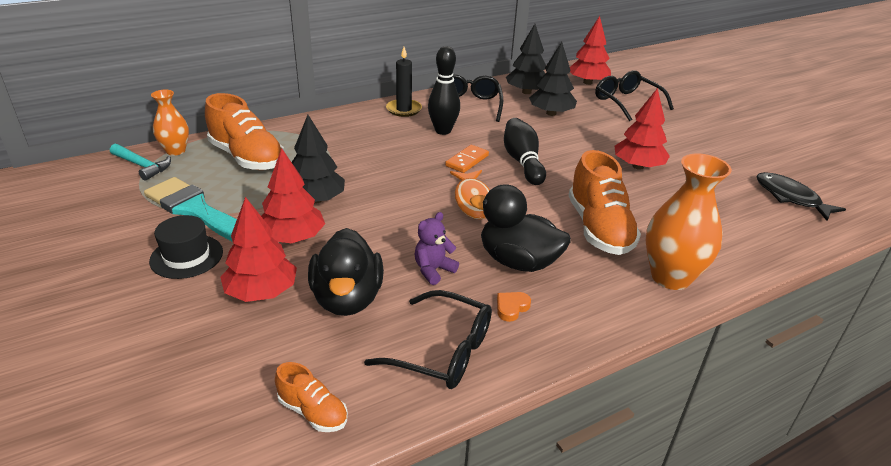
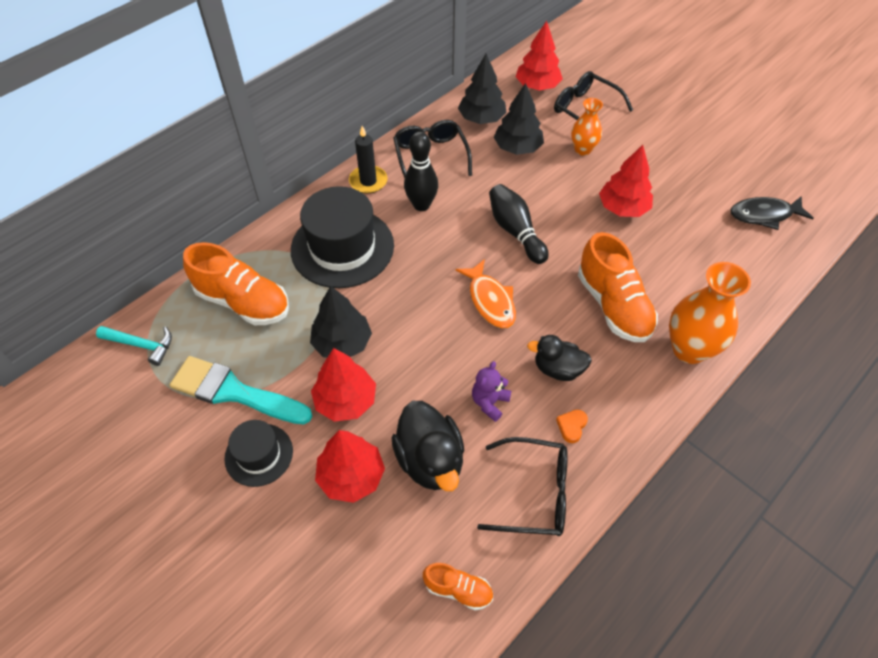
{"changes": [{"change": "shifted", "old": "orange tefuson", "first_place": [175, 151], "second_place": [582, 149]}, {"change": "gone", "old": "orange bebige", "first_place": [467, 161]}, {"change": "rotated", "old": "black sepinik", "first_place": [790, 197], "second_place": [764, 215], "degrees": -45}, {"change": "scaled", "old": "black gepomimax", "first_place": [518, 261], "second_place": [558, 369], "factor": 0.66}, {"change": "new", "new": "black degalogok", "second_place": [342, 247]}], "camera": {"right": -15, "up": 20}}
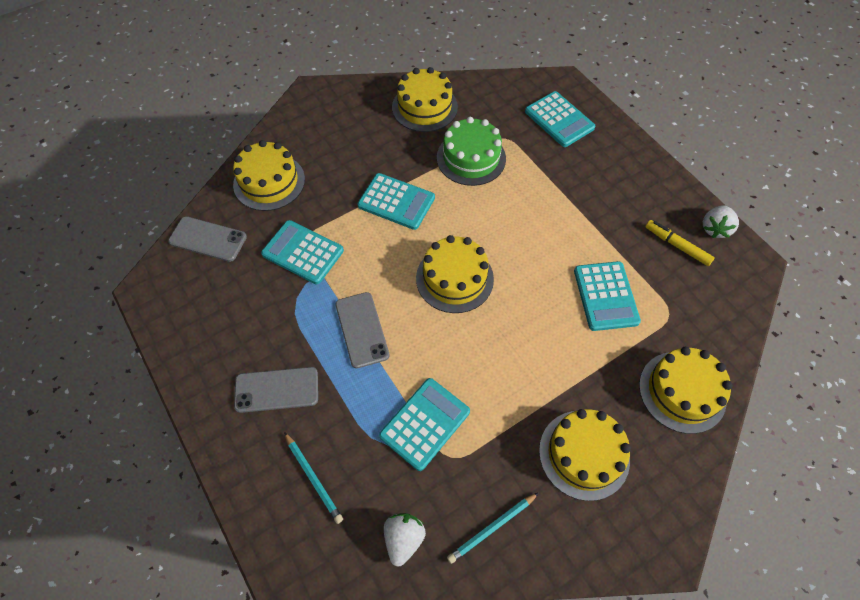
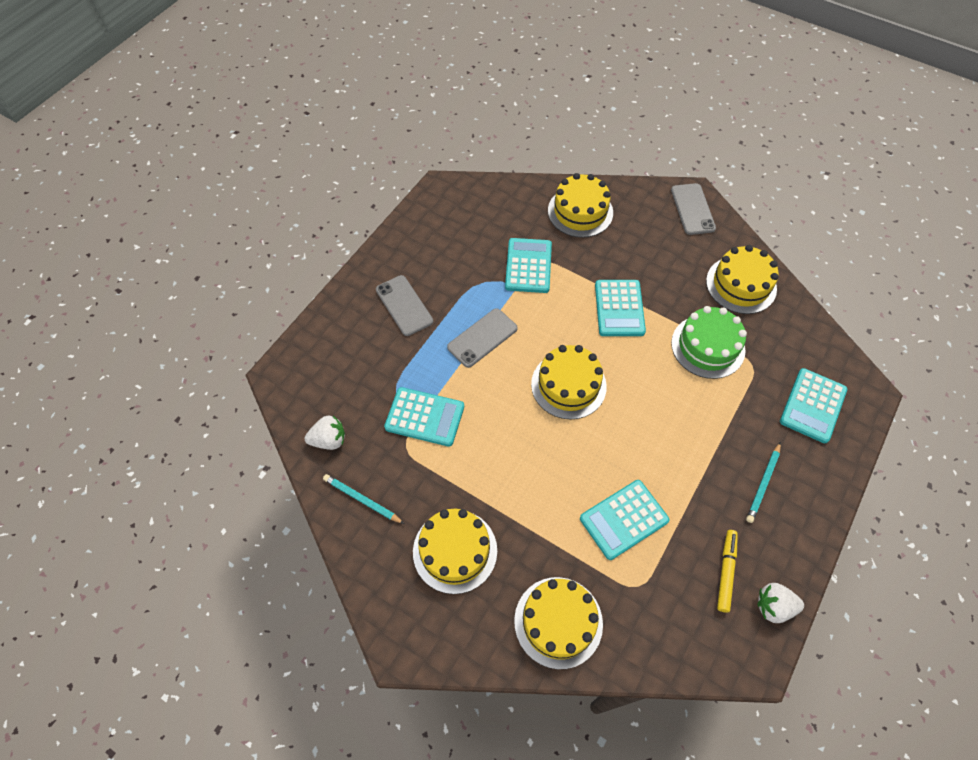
{"changes": [{"change": "shifted", "old": "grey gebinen", "first_place": [208, 239], "second_place": [692, 209]}, {"change": "shifted", "old": "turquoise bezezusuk", "first_place": [313, 478], "second_place": [763, 484]}], "camera": {"right": 65, "up": 0}}
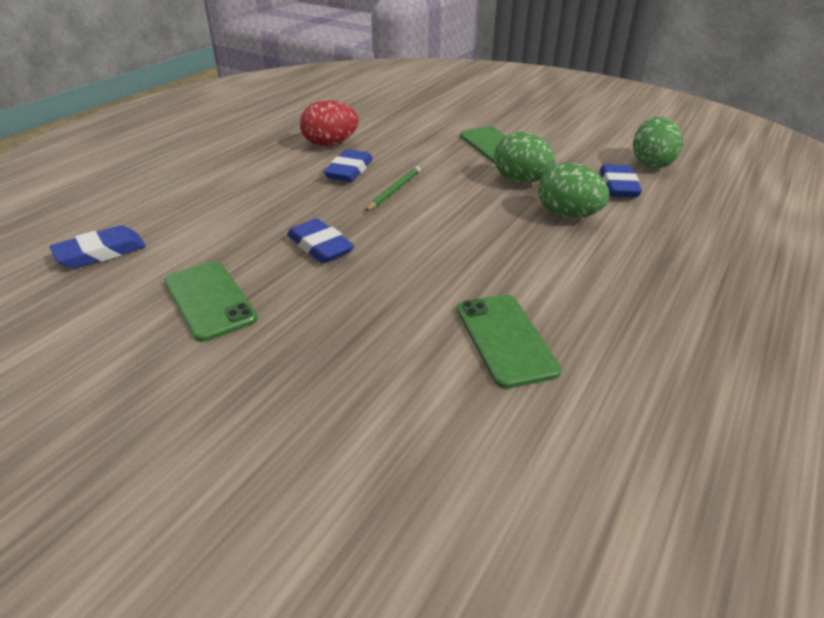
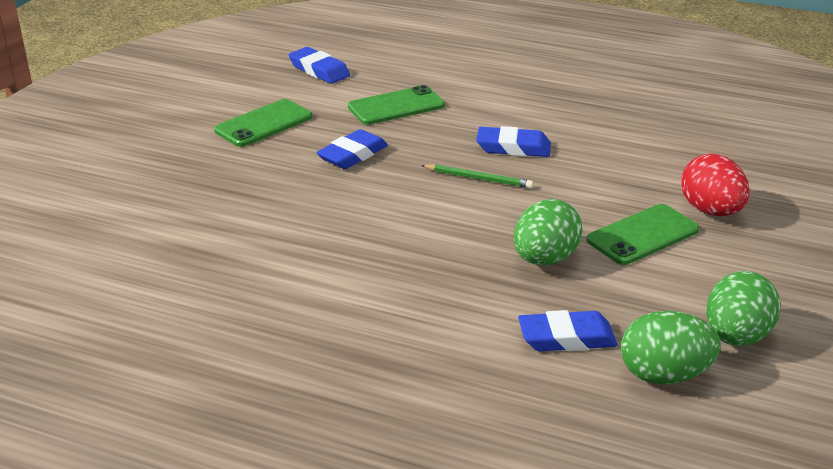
{"changes": [{"change": "shifted", "old": "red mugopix", "first_place": [330, 144], "second_place": [711, 211]}, {"change": "shifted", "old": "green mugopix", "first_place": [567, 215], "second_place": [736, 337]}, {"change": "shifted", "old": "green gebinen", "first_place": [505, 339], "second_place": [396, 106]}], "camera": {"right": 80, "up": -5}}
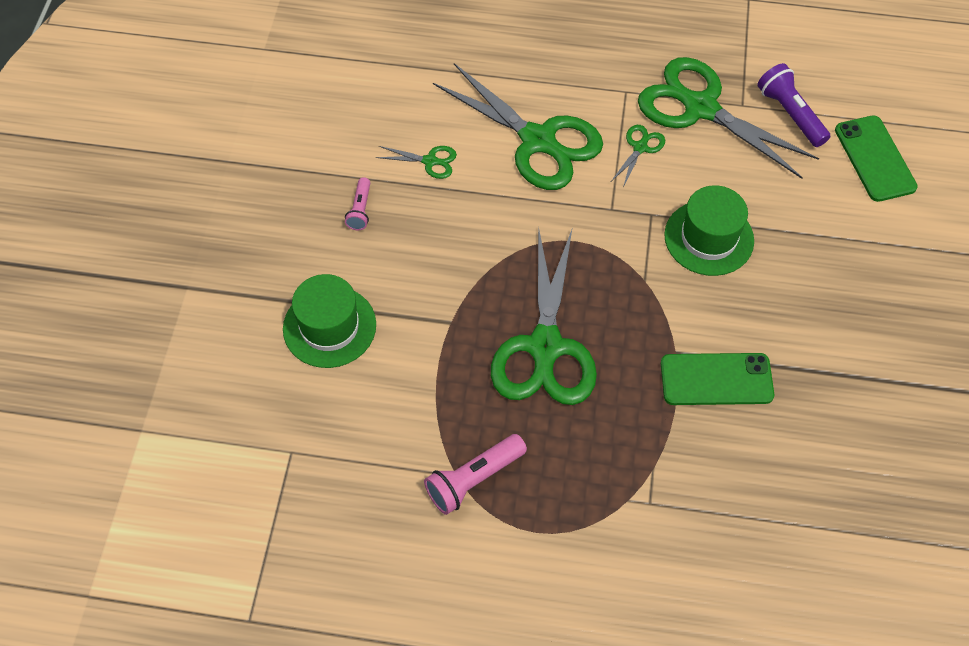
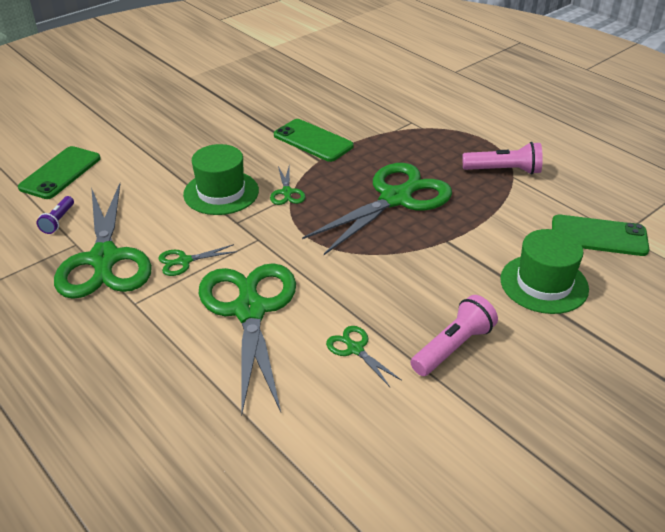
{"changes": [{"change": "scaled", "old": "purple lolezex", "first_place": [790, 114], "second_place": [58, 221], "factor": 0.61}, {"change": "scaled", "old": "pink lolezex", "first_place": [360, 210], "second_place": [453, 347], "factor": 1.65}, {"change": "new", "new": "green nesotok", "second_place": [287, 192]}, {"change": "new", "new": "green gebinen", "second_place": [599, 236]}], "camera": {"right": -140, "up": -20}}
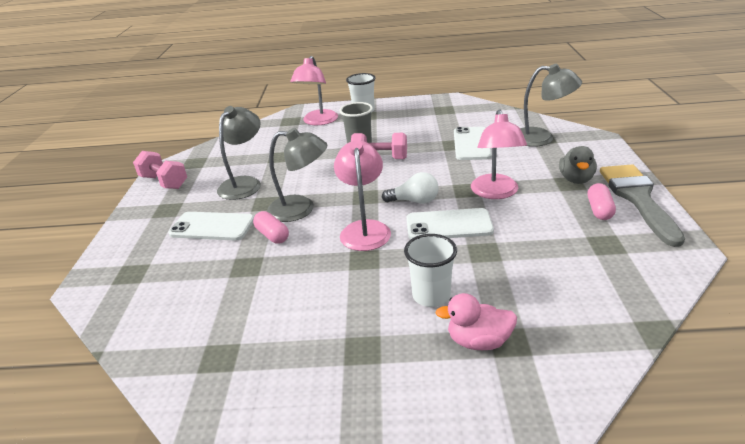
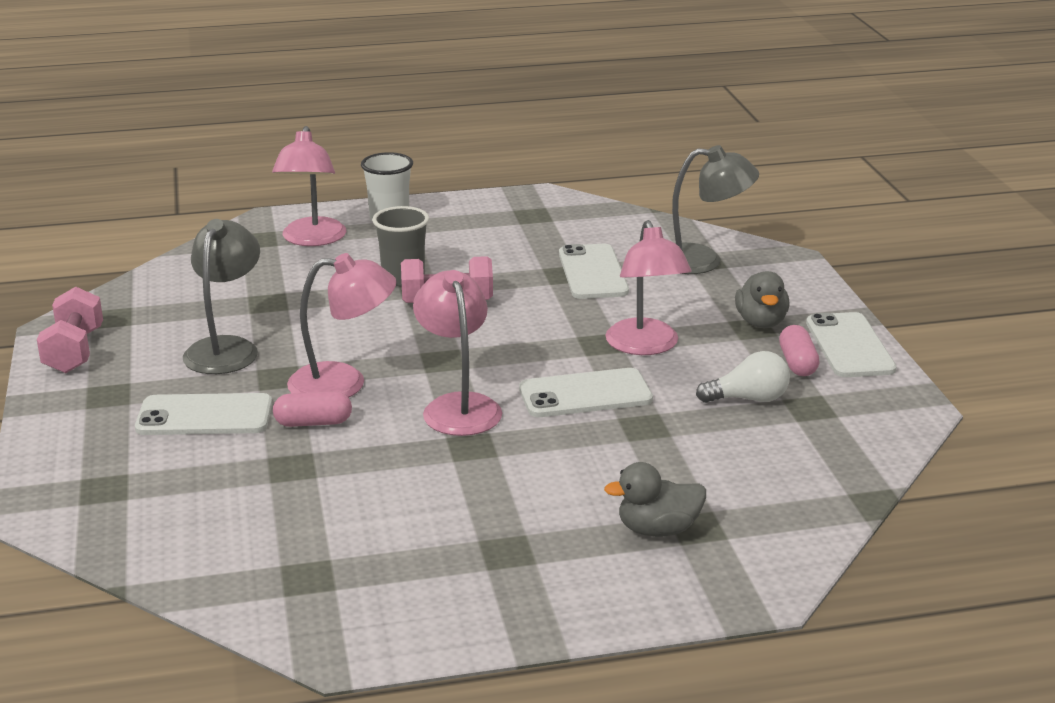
{"changes": [{"change": "repainted", "old": "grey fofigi", "new": "pink fofigi", "first_place": [301, 209], "second_place": [343, 383]}, {"change": "rotated", "old": "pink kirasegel", "first_place": [164, 182], "second_place": [74, 351], "degrees": 60}, {"change": "swapped", "old": "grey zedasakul", "new": "white gebinen", "first_place": [638, 199], "second_place": [849, 346]}, {"change": "shifted", "old": "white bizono", "first_place": [414, 201], "second_place": [748, 399]}, {"change": "rotated", "old": "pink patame", "first_place": [272, 235], "second_place": [313, 423], "degrees": -45}, {"change": "gone", "old": "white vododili", "first_place": [431, 296]}, {"change": "repainted", "old": "pink gepomimax", "new": "grey gepomimax", "first_place": [478, 341], "second_place": [658, 530]}], "camera": {"right": -15, "up": -5}}
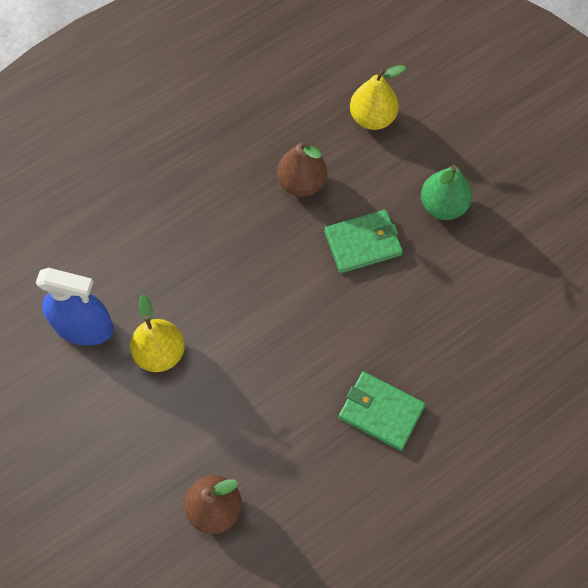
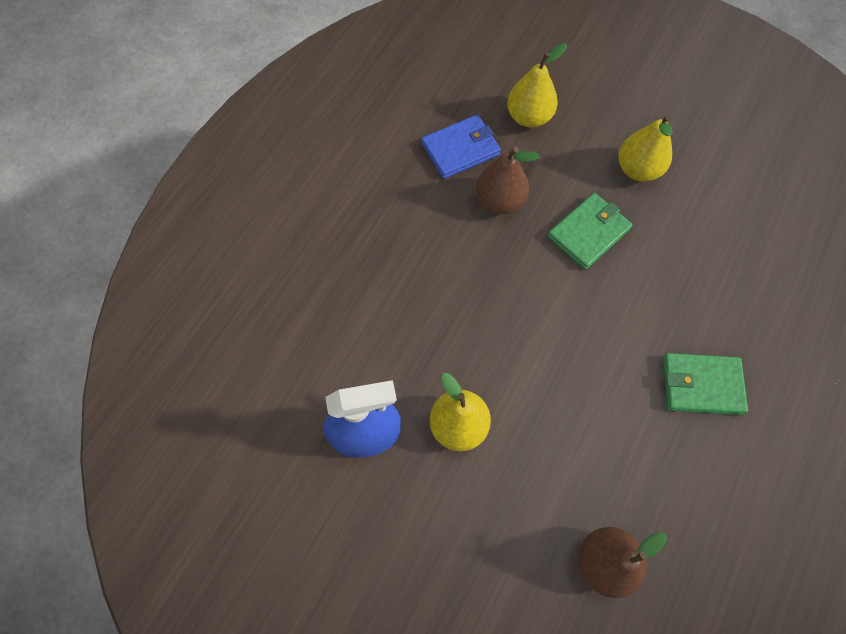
{"changes": [{"change": "repainted", "old": "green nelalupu", "new": "yellow nelalupu", "first_place": [443, 205], "second_place": [637, 169]}, {"change": "new", "new": "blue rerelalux", "second_place": [460, 149]}], "camera": {"right": -25, "up": 0}}
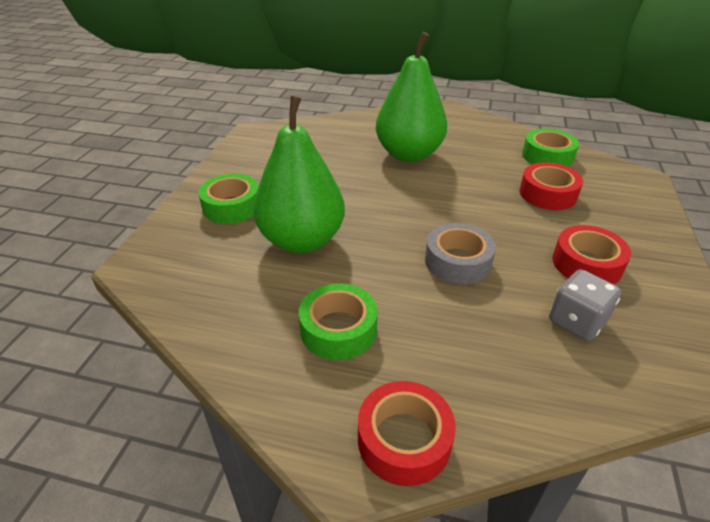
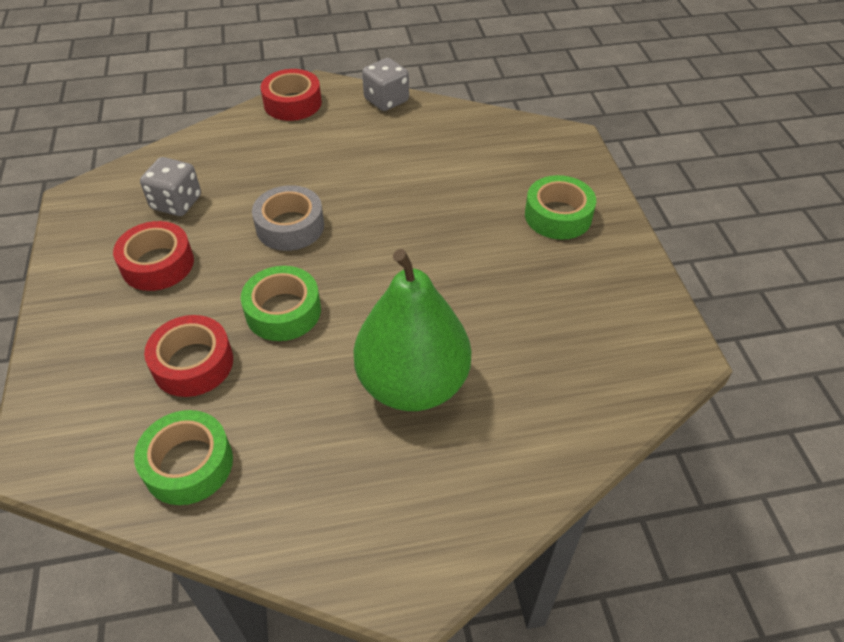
{"changes": [{"change": "gone", "old": "green nelalupu", "first_place": [302, 240]}, {"change": "shifted", "old": "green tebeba", "first_place": [338, 329], "second_place": [283, 311]}, {"change": "new", "new": "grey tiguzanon", "second_place": [386, 100]}], "camera": {"right": 155, "up": 10}}
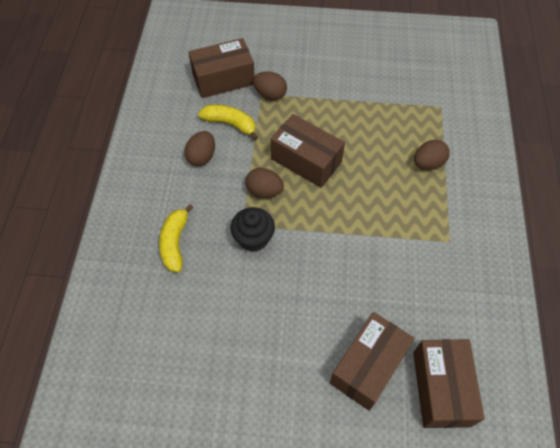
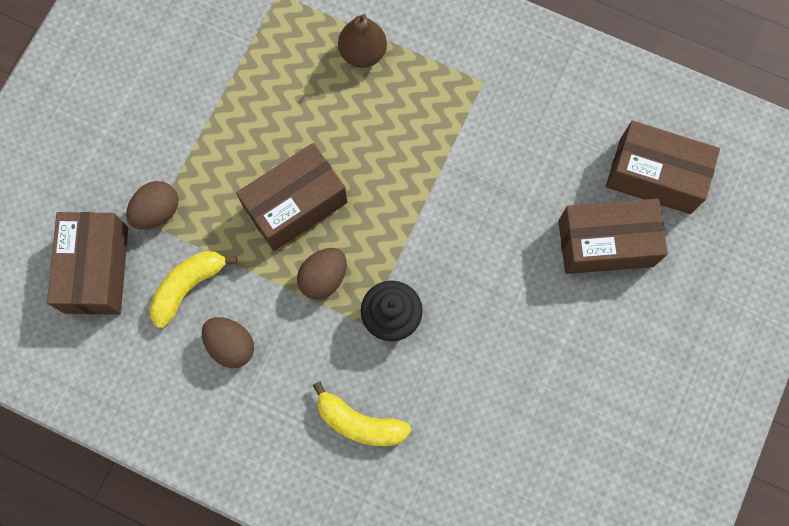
{"changes": [{"change": "swapped", "old": "brown mugopix", "new": "brown nelalupu", "first_place": [428, 163], "second_place": [363, 53]}, {"change": "rotated", "old": "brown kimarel", "first_place": [368, 366], "second_place": [605, 243], "degrees": -60}], "camera": {"right": -70, "up": 15}}
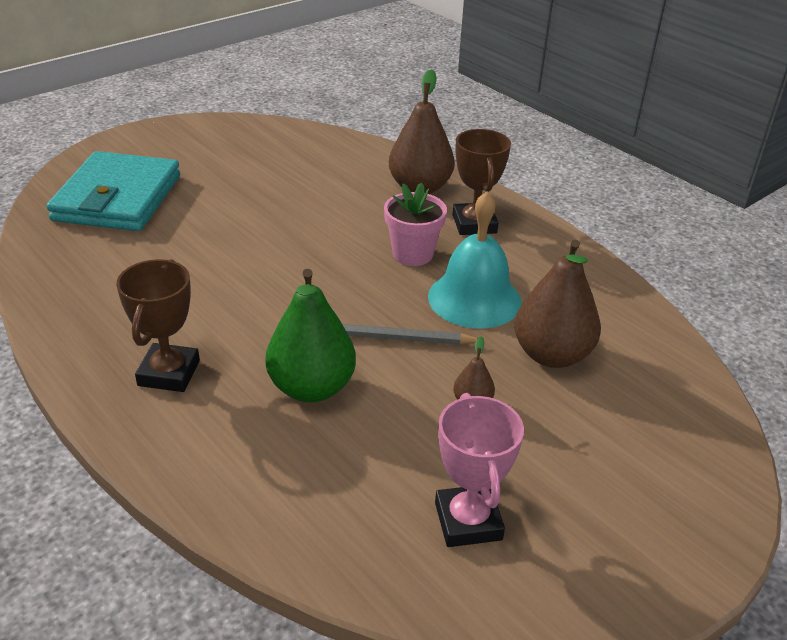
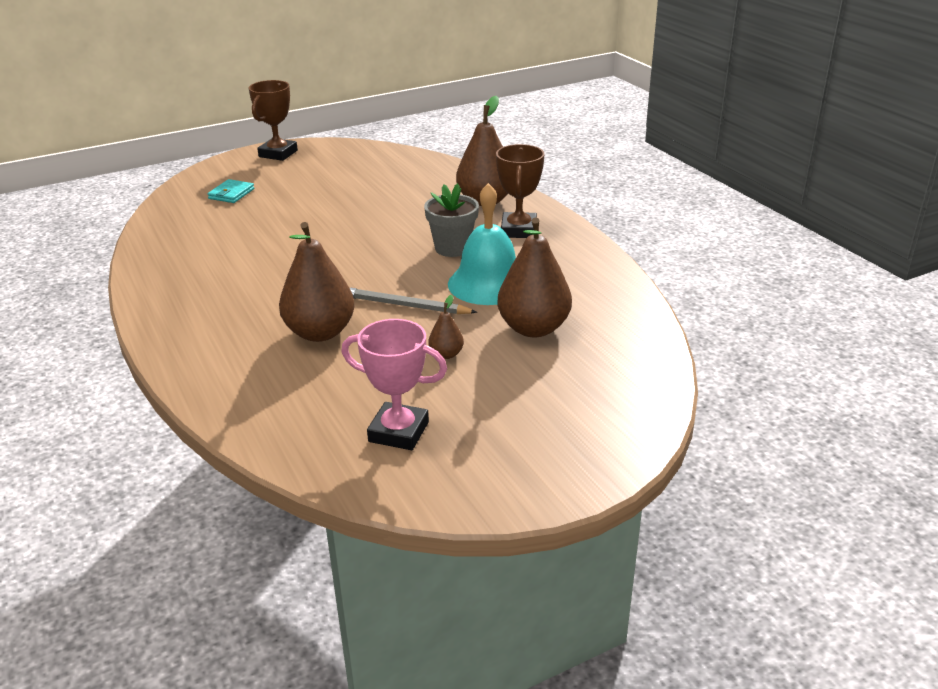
{"changes": [{"change": "scaled", "old": "turquoise rerelalux", "first_place": [117, 198], "second_place": [231, 194], "factor": 0.4}, {"change": "repainted", "old": "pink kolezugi", "new": "grey kolezugi", "first_place": [412, 254], "second_place": [452, 248]}, {"change": "shifted", "old": "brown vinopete", "first_place": [169, 373], "second_place": [278, 154]}, {"change": "repainted", "old": "green nelalupu", "new": "brown nelalupu", "first_place": [311, 388], "second_place": [320, 332]}, {"change": "rotated", "old": "pink vinopete", "first_place": [468, 521], "second_place": [398, 432], "degrees": -75}], "camera": {"right": 15, "up": -5}}
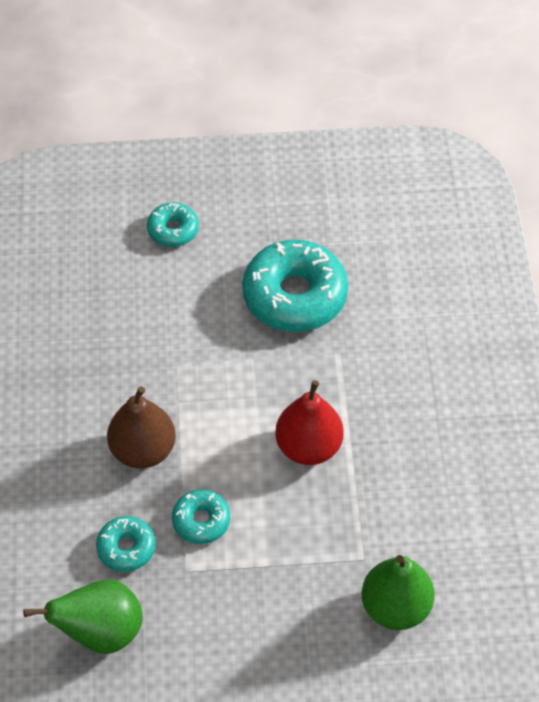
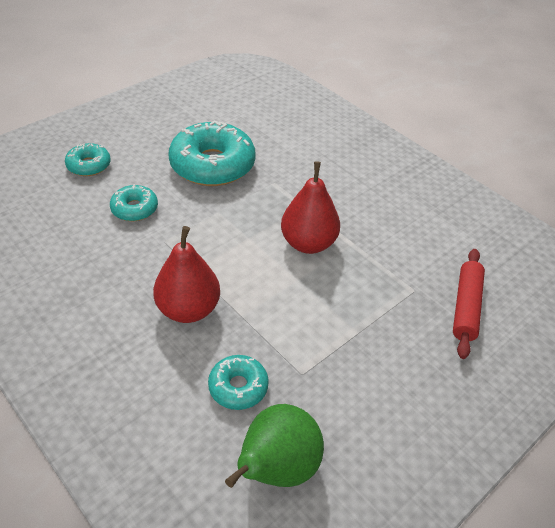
{"changes": [{"change": "repainted", "old": "brown nelalupu", "new": "red nelalupu", "first_place": [143, 450], "second_place": [188, 309]}, {"change": "shifted", "old": "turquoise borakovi", "first_place": [201, 521], "second_place": [134, 209]}, {"change": "swapped", "old": "green nelalupu", "new": "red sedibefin", "first_place": [395, 607], "second_place": [466, 307]}], "camera": {"right": -40, "up": -10}}
